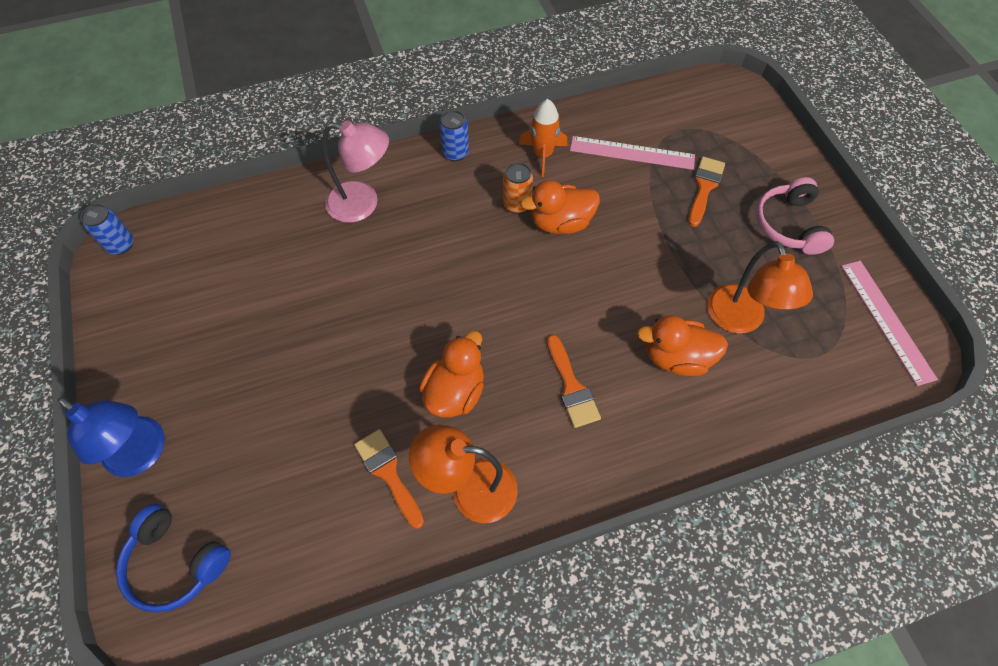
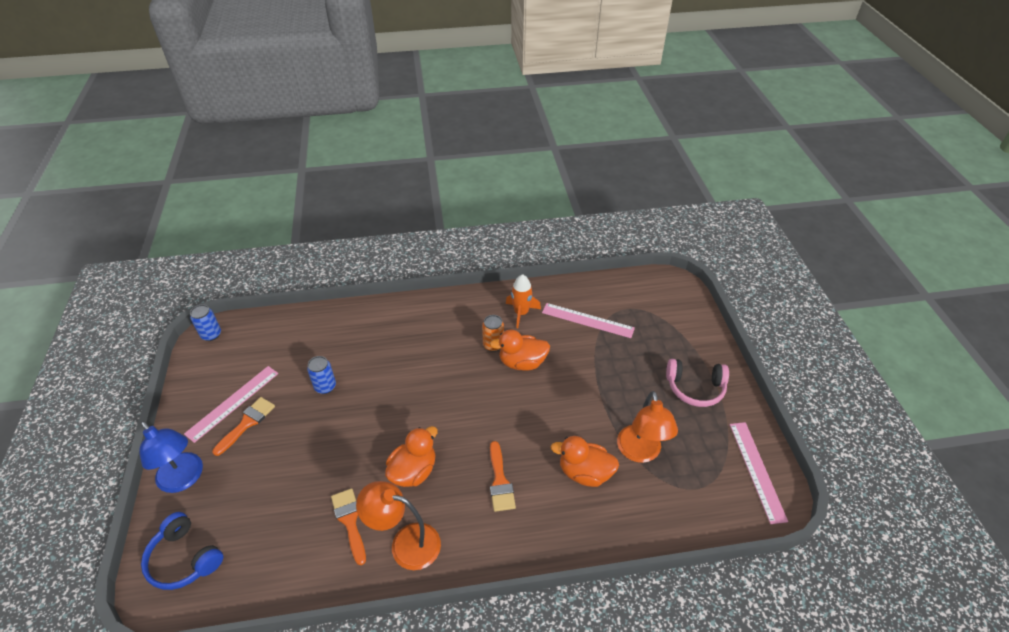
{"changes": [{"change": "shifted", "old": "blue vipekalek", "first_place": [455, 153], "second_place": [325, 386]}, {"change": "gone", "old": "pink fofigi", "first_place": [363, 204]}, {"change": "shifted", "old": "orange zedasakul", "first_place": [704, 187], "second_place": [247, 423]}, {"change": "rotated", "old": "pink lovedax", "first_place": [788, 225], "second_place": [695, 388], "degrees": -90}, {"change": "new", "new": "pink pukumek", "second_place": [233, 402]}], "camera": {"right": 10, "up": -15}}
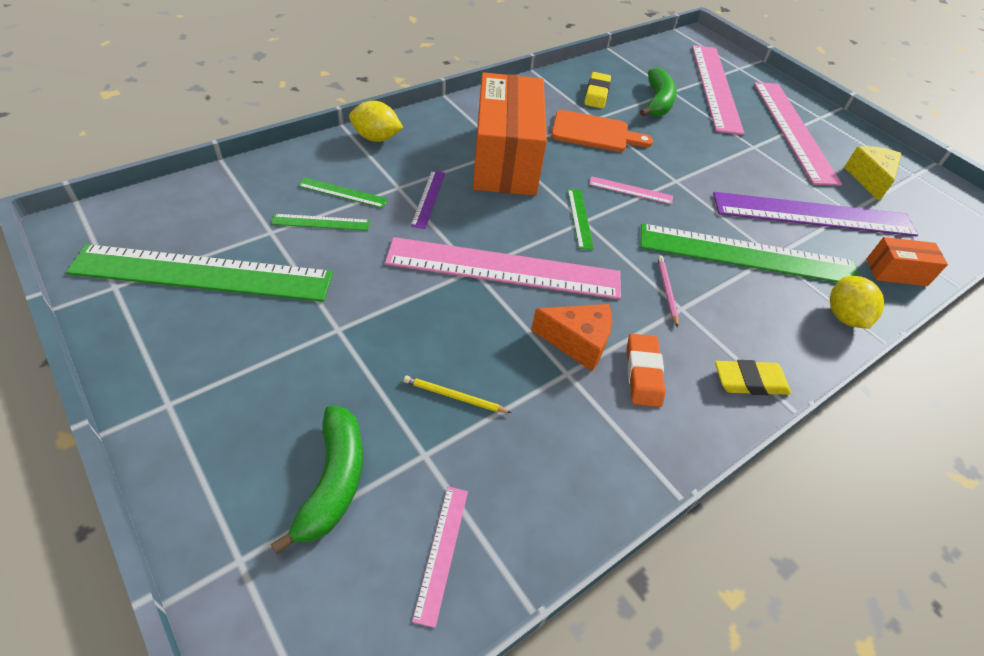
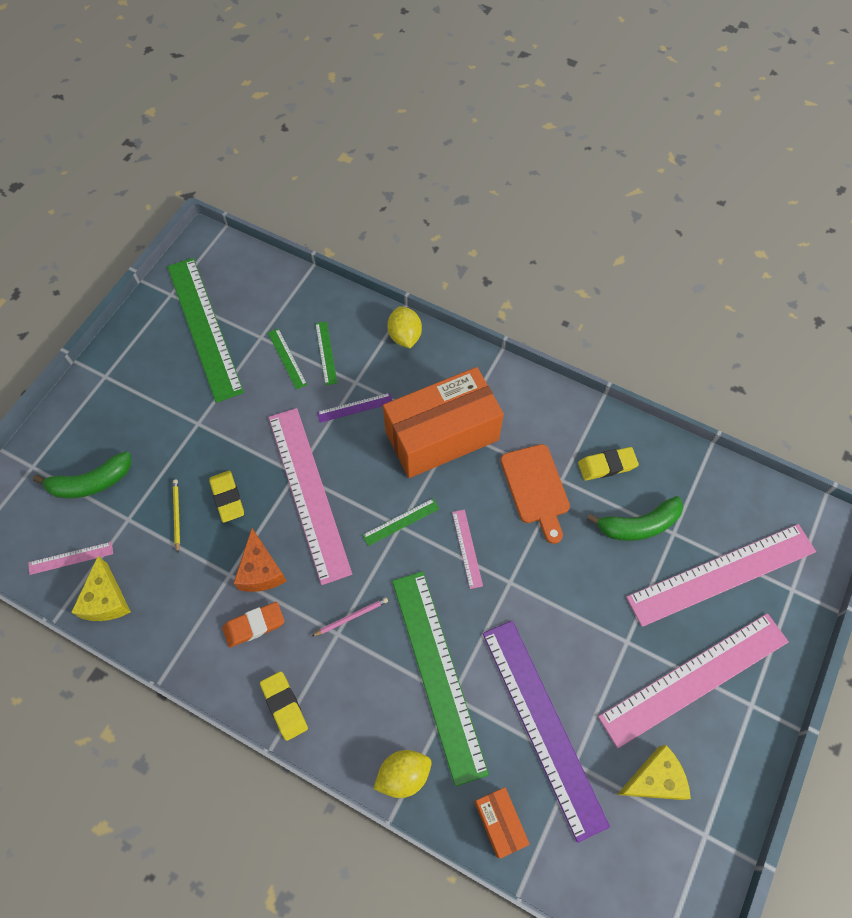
{"changes": [{"change": "new", "new": "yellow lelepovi", "second_place": [227, 498]}, {"change": "new", "new": "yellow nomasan", "second_place": [106, 599]}], "camera": {"right": 70, "up": 15}}
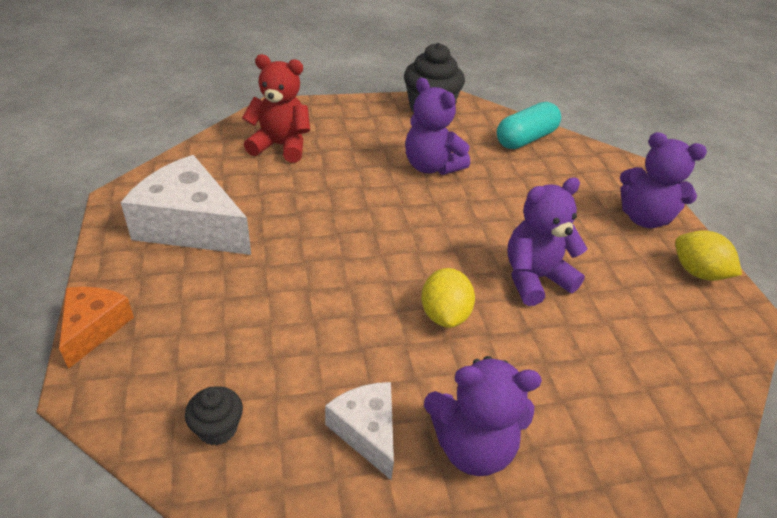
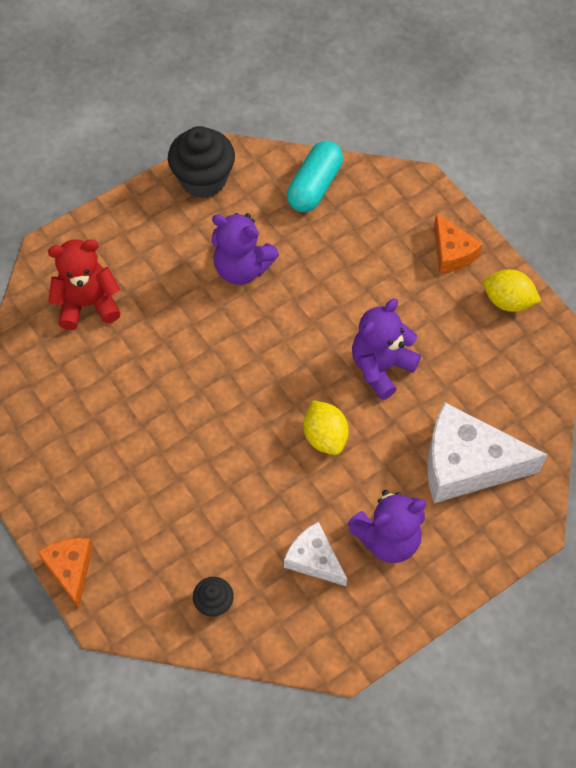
{"changes": [{"change": "swapped", "old": "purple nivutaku", "new": "orange nomasan", "first_place": [644, 218], "second_place": [451, 253]}, {"change": "shifted", "old": "white nomasan", "first_place": [191, 225], "second_place": [467, 464]}], "camera": {"right": -20, "up": 20}}
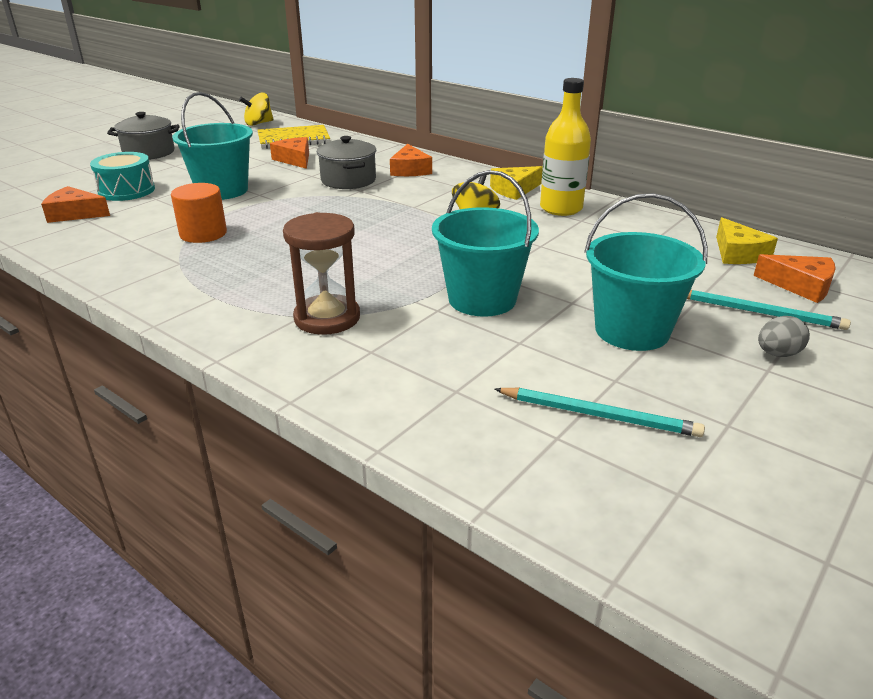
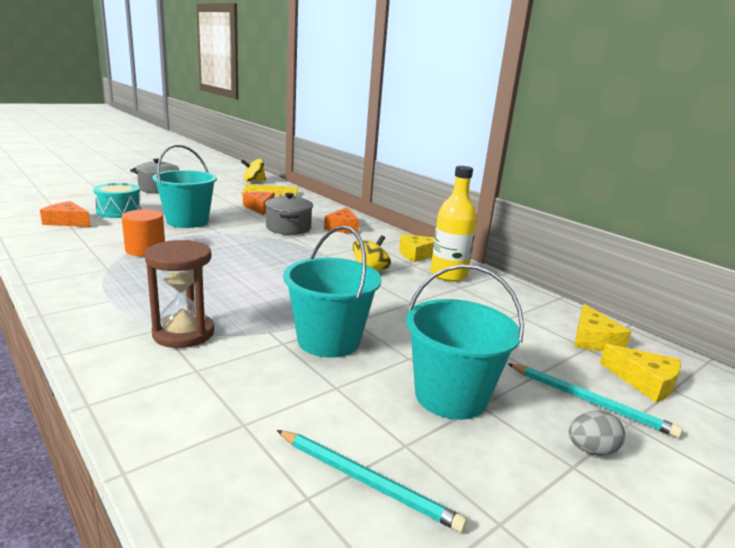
{"changes": [{"change": "repainted", "old": "orange nomasan", "new": "yellow nomasan", "first_place": [800, 286], "second_place": [644, 382]}], "camera": {"right": 10, "up": -10}}
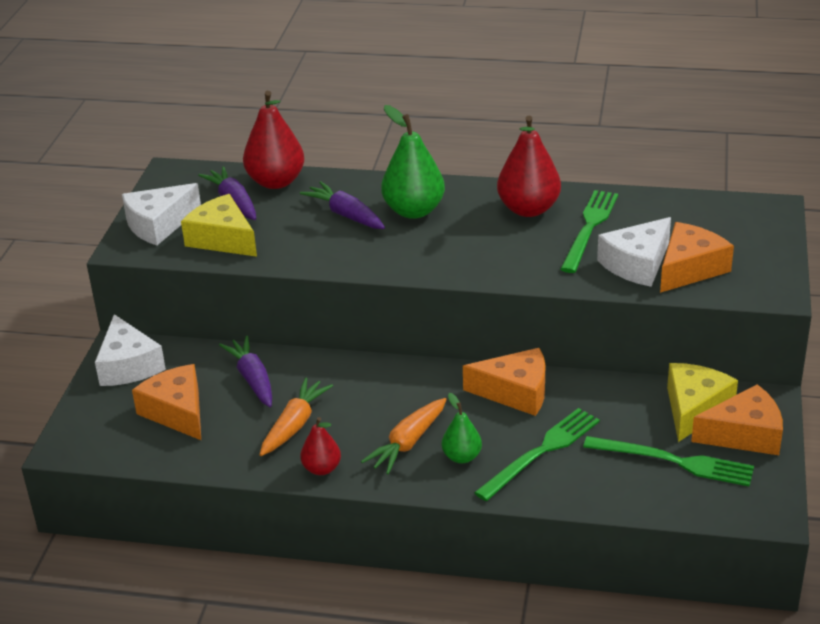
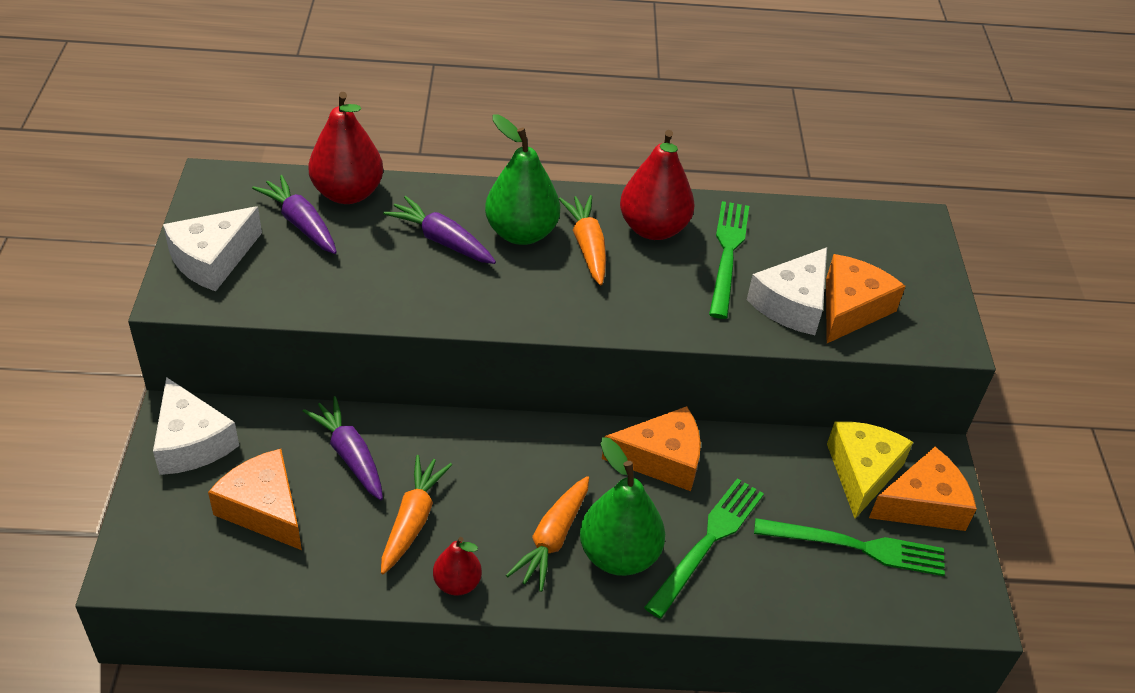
{"changes": [{"change": "gone", "old": "yellow nomasan", "first_place": [222, 239]}, {"change": "scaled", "old": "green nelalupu", "first_place": [462, 457], "second_place": [619, 555], "factor": 1.78}, {"change": "new", "new": "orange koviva", "second_place": [587, 246]}], "camera": {"right": -15, "up": 10}}
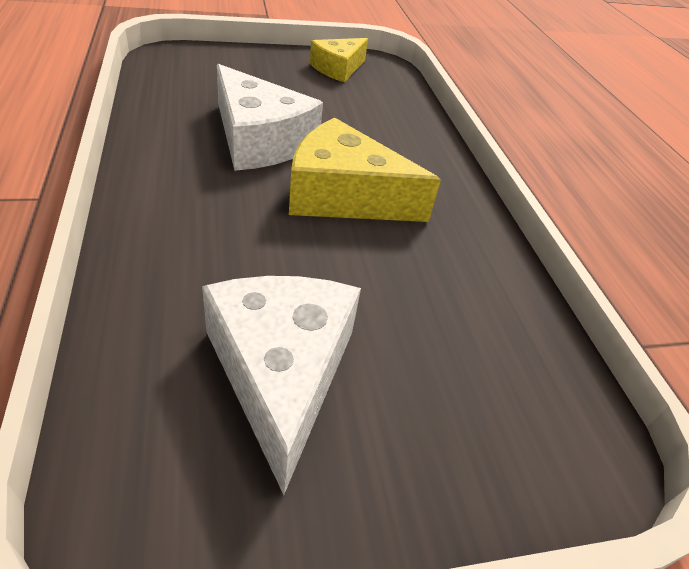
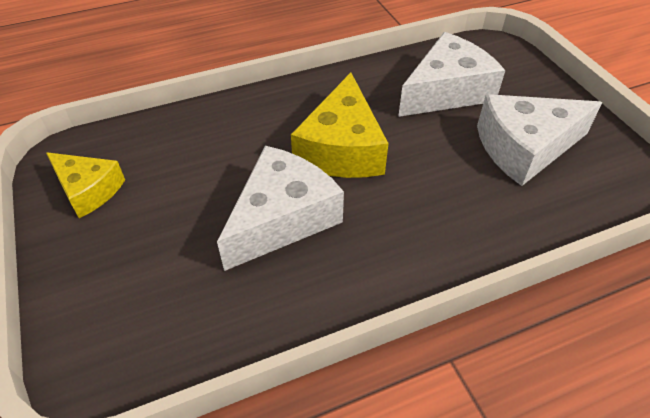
{"changes": [{"change": "new", "new": "white nomasan", "second_place": [446, 91]}], "camera": {"right": -95, "up": 5}}
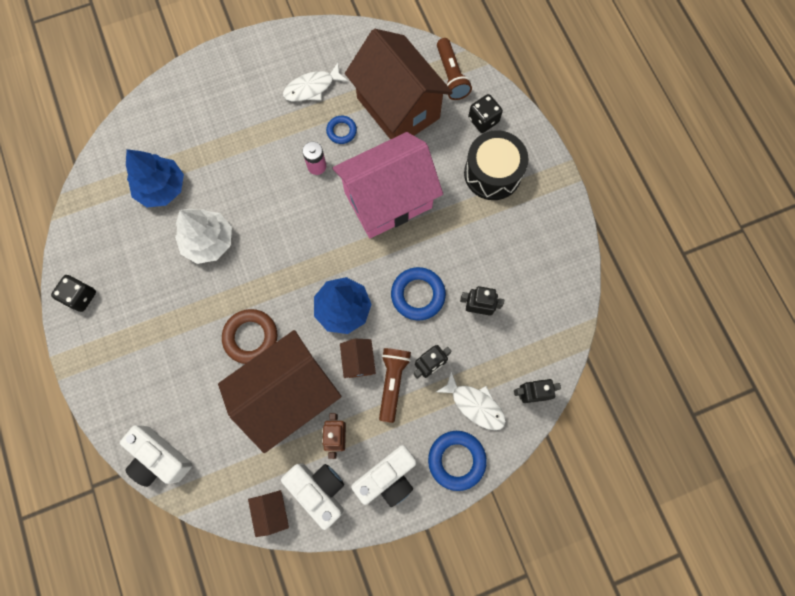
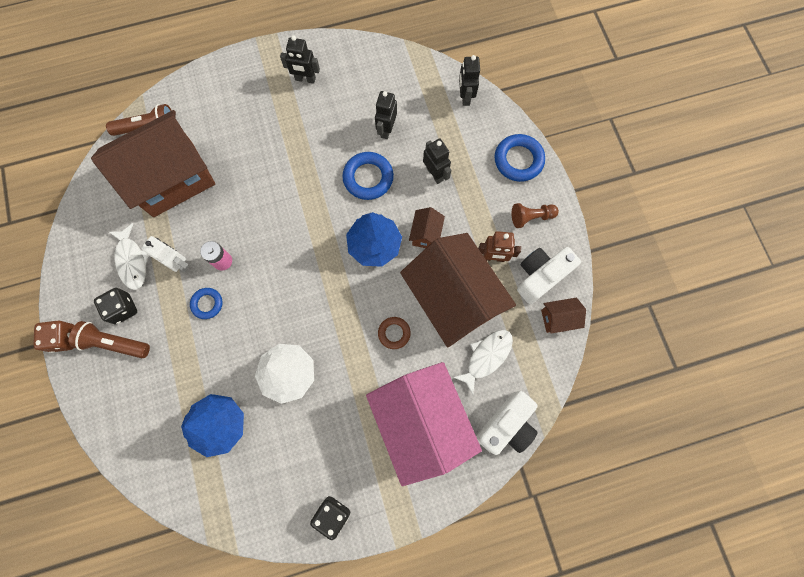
{"changes": [{"change": "shifted", "old": "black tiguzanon", "first_place": [483, 120], "second_place": [123, 309]}, {"change": "shifted", "old": "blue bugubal", "first_place": [341, 131], "second_place": [207, 304]}, {"change": "gone", "old": "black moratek", "first_place": [492, 173]}, {"change": "shifted", "old": "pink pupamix", "first_place": [388, 200], "second_place": [421, 421]}, {"change": "scaled", "old": "brown bugubal", "first_place": [251, 337], "second_place": [394, 333], "factor": 0.6}, {"change": "rotated", "old": "brown pupamix", "first_place": [358, 361], "second_place": [426, 234], "degrees": -75}, {"change": "shifted", "old": "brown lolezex", "first_place": [392, 382], "second_place": [114, 343]}, {"change": "shifted", "old": "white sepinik", "first_place": [475, 404], "second_place": [486, 357]}, {"change": "swapped", "old": "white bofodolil", "new": "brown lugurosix", "first_place": [387, 477], "second_place": [531, 217]}, {"change": "new", "new": "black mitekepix", "second_place": [305, 79]}, {"change": "new", "new": "white mitekepix", "second_place": [178, 263]}, {"change": "new", "new": "brown tiguzanon", "second_place": [64, 338]}], "camera": {"right": -85, "up": 0}}
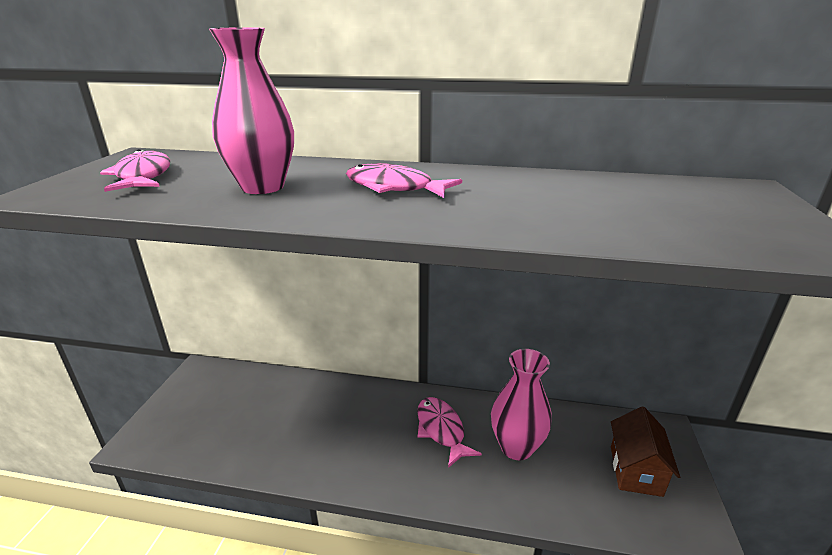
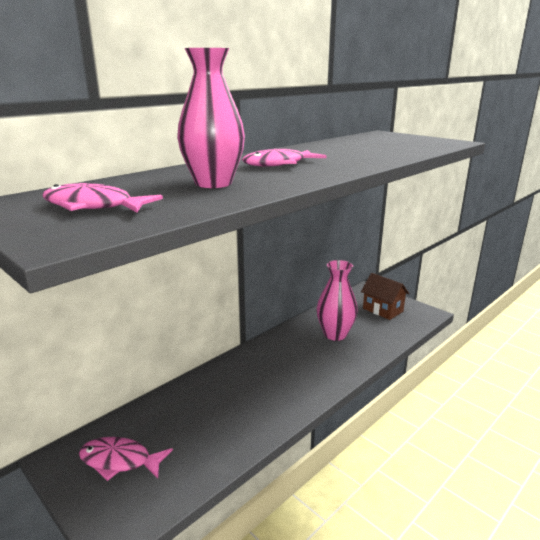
{"changes": [{"change": "shifted", "old": "pink sepinik", "first_place": [441, 430], "second_place": [119, 461]}], "camera": {"right": -55, "up": -5}}
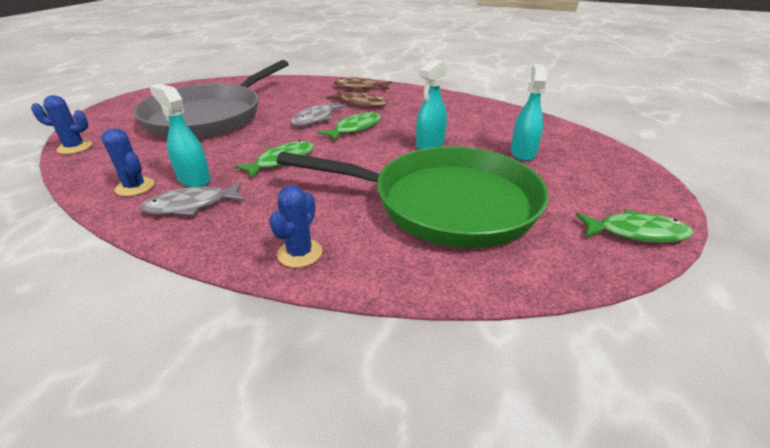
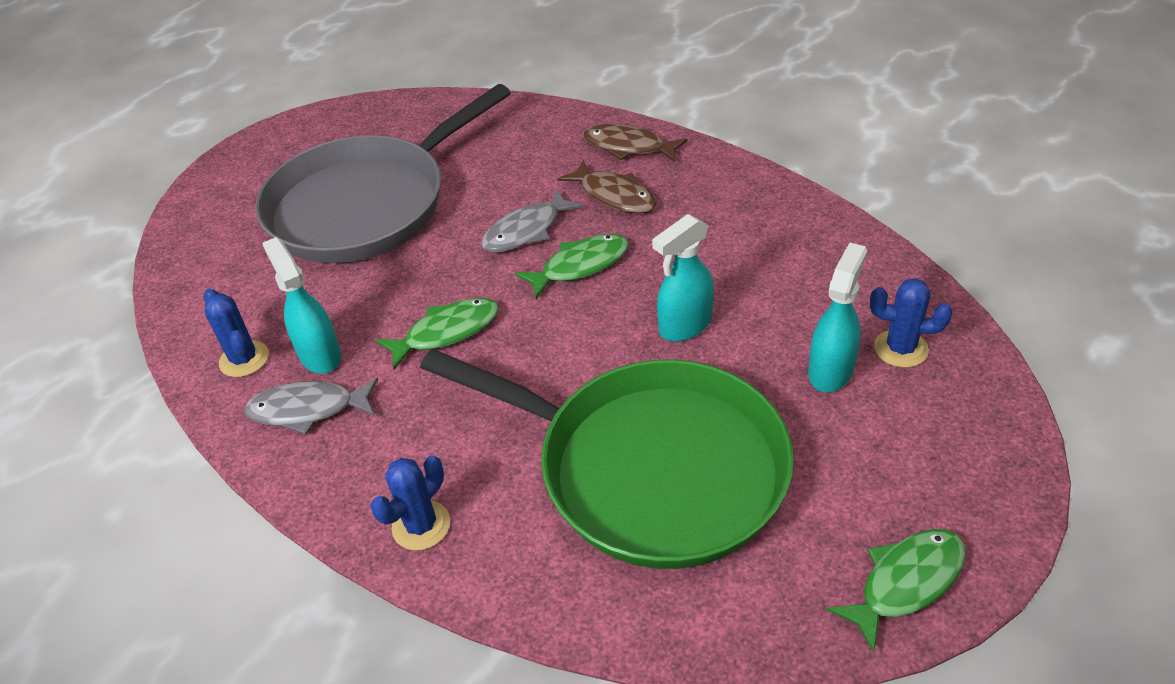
{"changes": [{"change": "shifted", "old": "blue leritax", "first_place": [75, 147], "second_place": [900, 349]}, {"change": "rotated", "old": "green sepinik", "first_place": [636, 233], "second_place": [906, 583], "degrees": -60}], "camera": {"right": 20, "up": 10}}
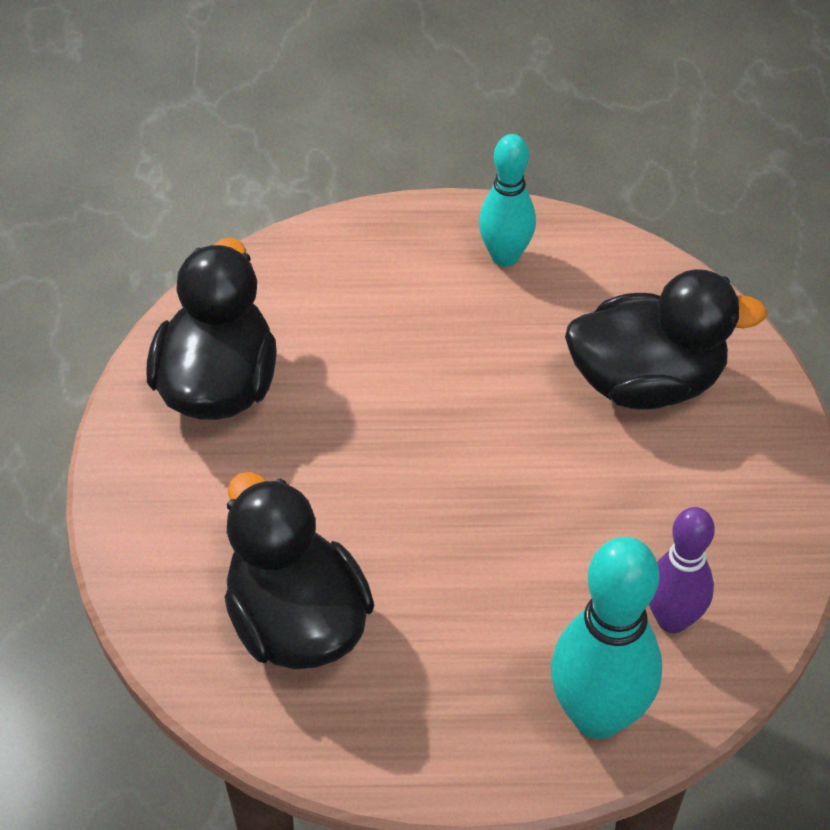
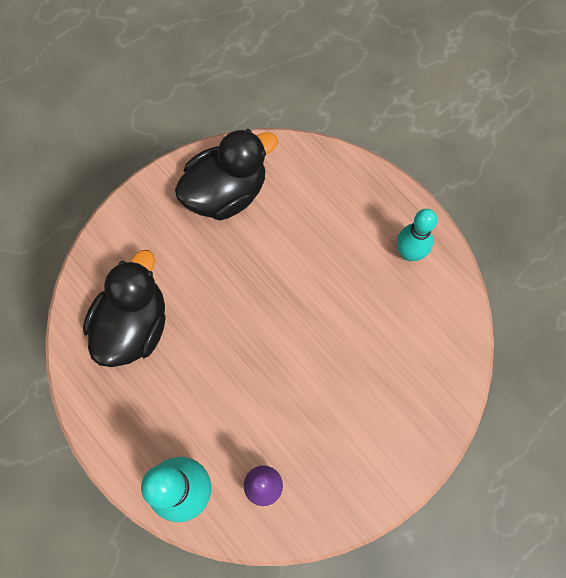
{"changes": [{"change": "gone", "old": "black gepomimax", "first_place": [646, 381]}], "camera": {"right": 50, "up": 20}}
